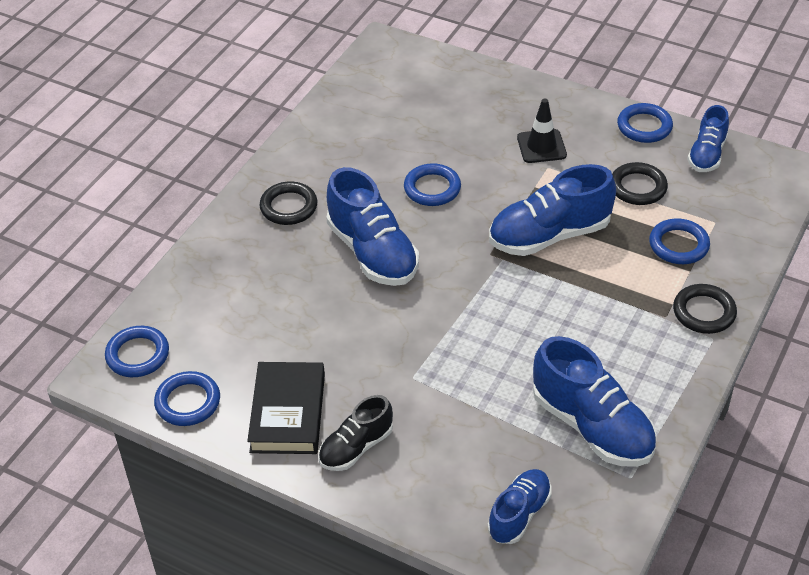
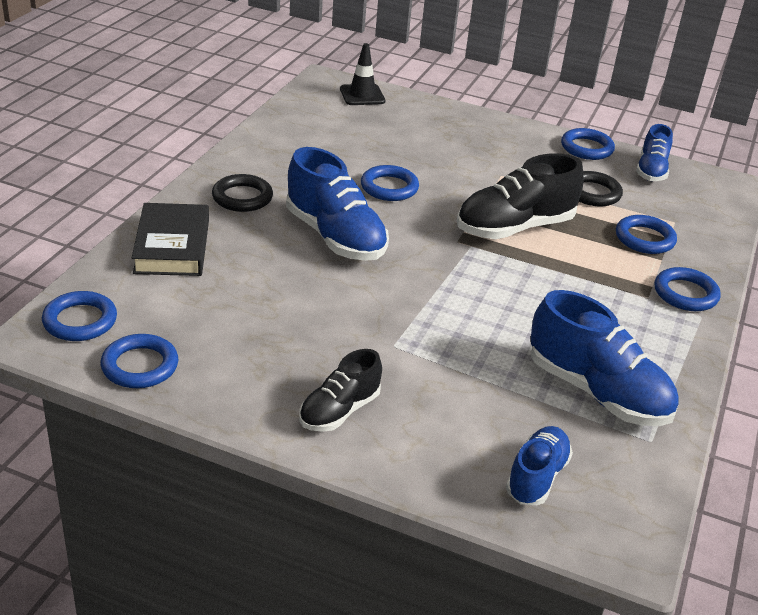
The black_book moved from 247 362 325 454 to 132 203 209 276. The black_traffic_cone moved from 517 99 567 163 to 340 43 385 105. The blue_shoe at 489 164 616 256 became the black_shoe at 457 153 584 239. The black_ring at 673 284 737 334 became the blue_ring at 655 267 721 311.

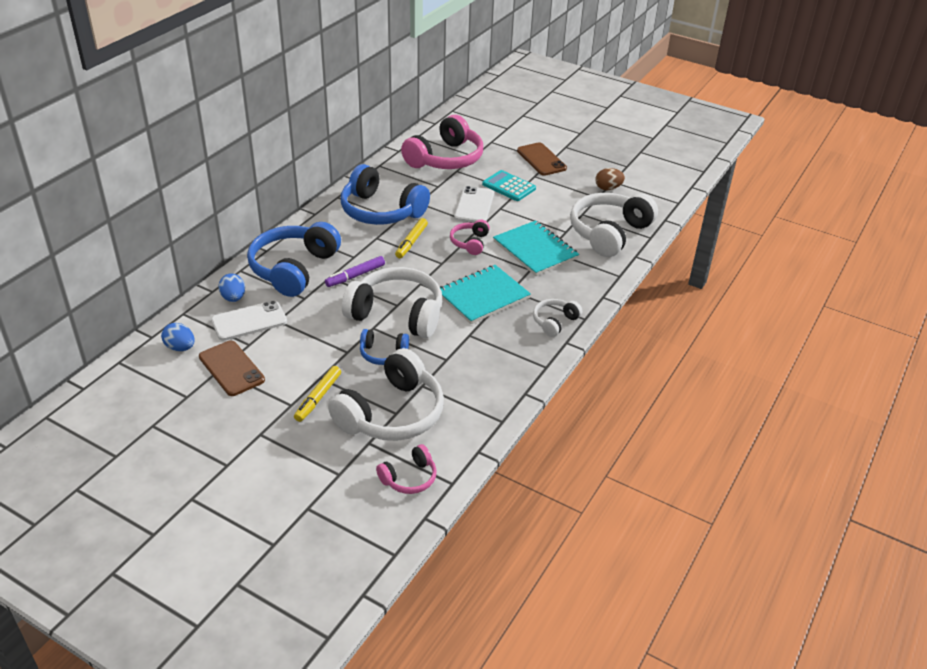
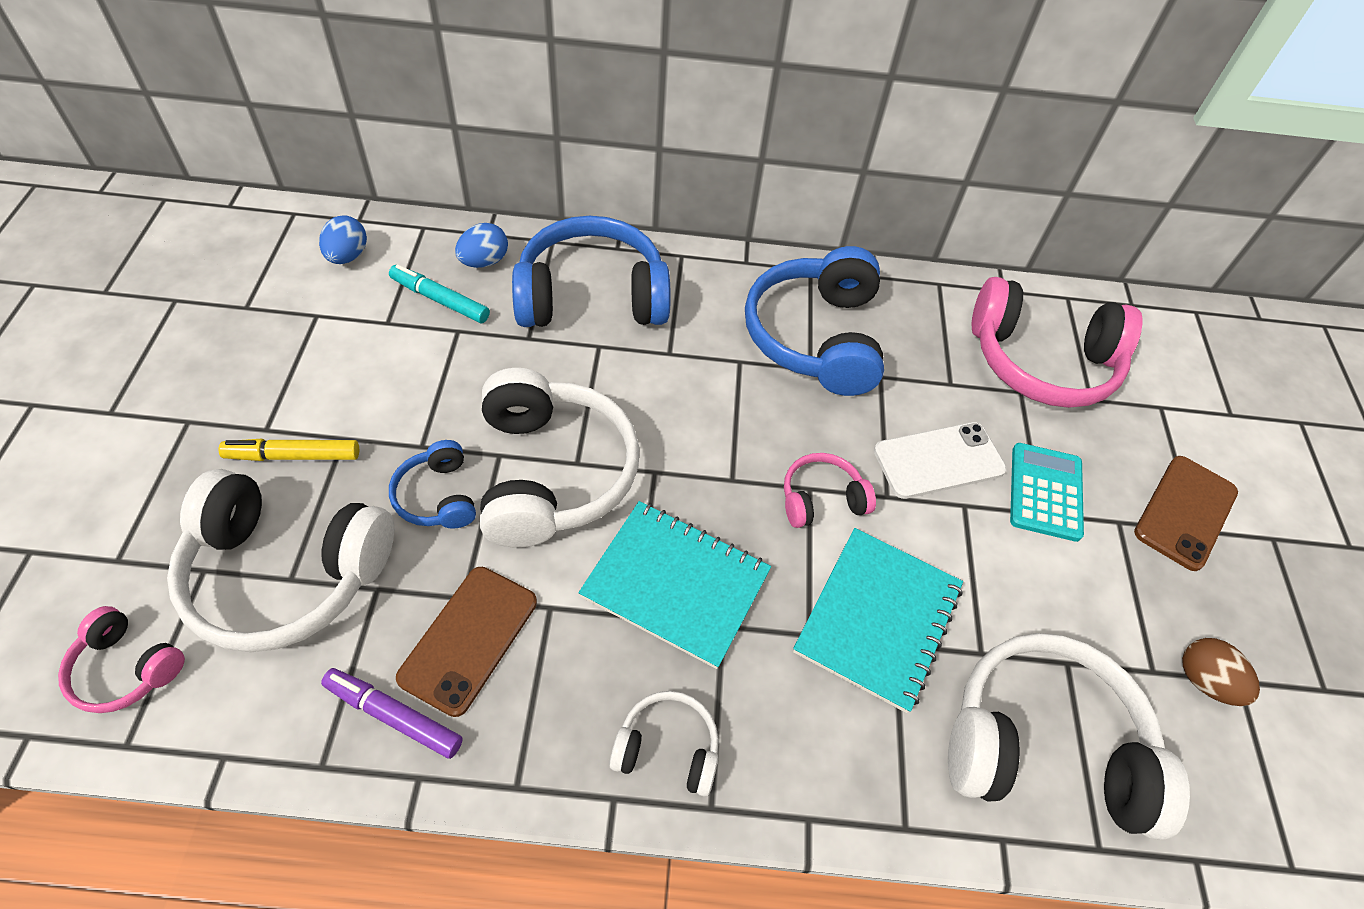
The yellow_marker at 395 218 428 258 disappeared. The brown_phone moved from 199 340 265 396 to 396 567 537 717. The purple_marker moved from 325 256 385 287 to 321 668 463 759. The white_phone at 211 300 287 341 was replaced by the turquoise_marker at 389 264 490 323.

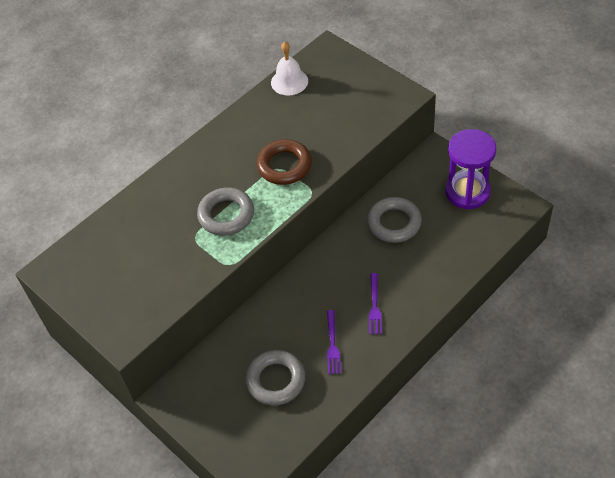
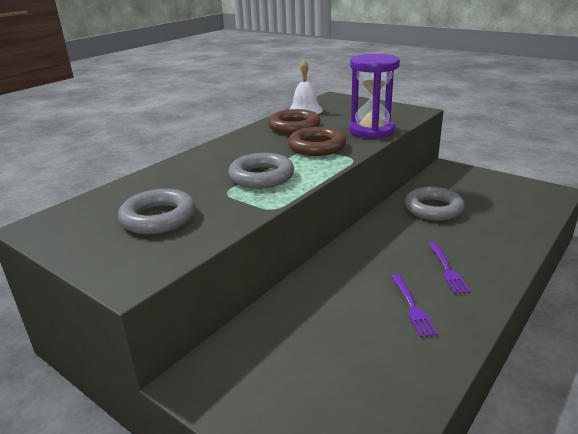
The brown_ring at 268 109 321 134 appeared. The grey_ring moved from 245 350 305 405 to 118 189 196 234. The purple_hourglass moved from 445 129 497 210 to 349 54 400 139.

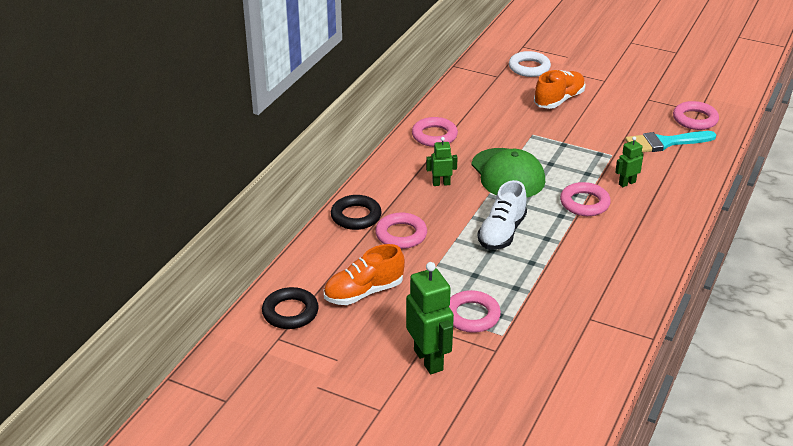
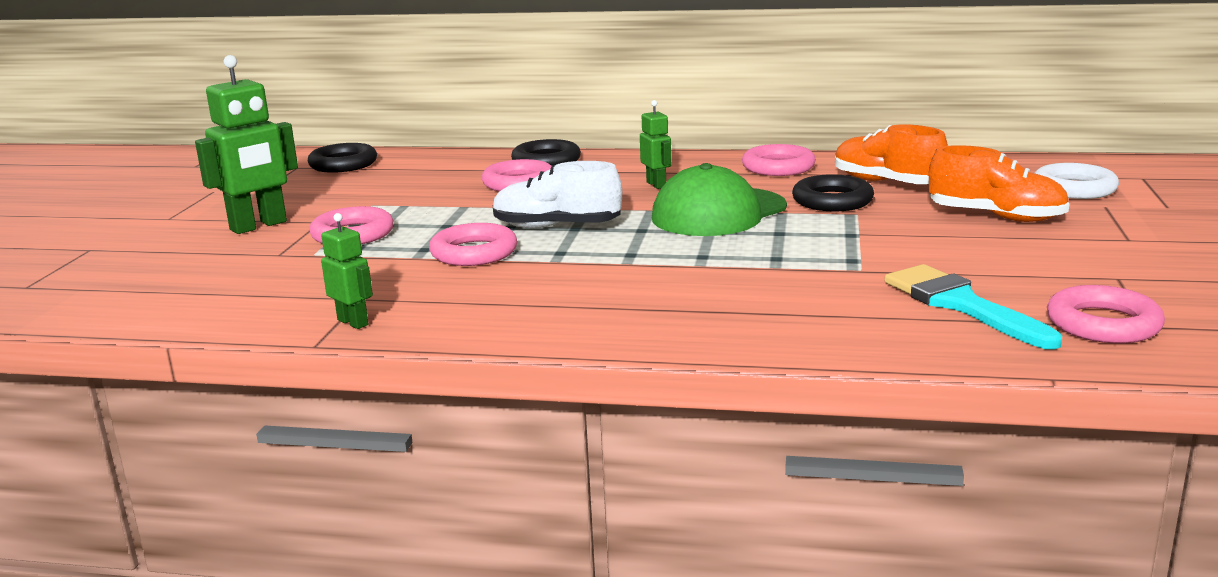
The black_ring at 792 174 874 211 appeared. The orange_shoe moved from 324 244 405 305 to 835 124 948 184. The pink_ring moved from 560 182 611 216 to 429 223 517 266. The green_robot moved from 615 136 644 187 to 321 213 373 329.

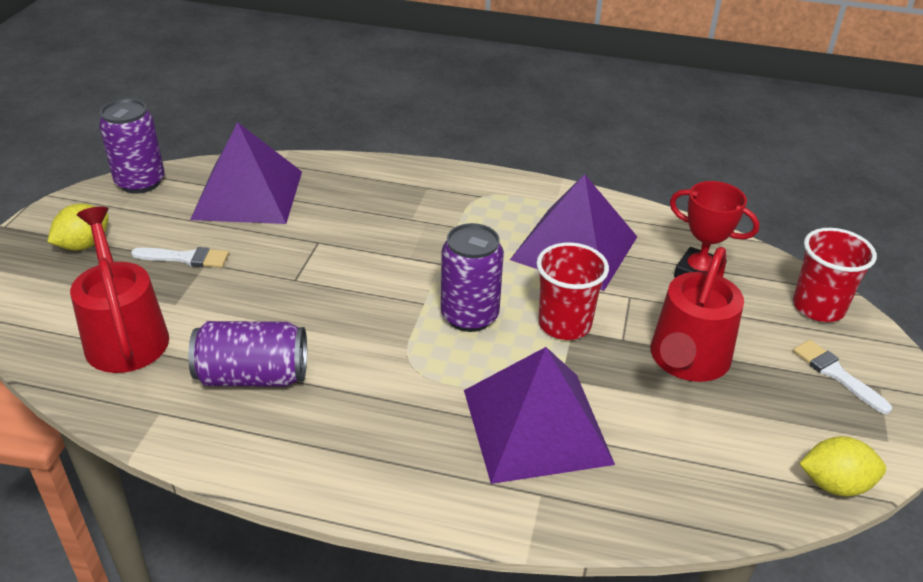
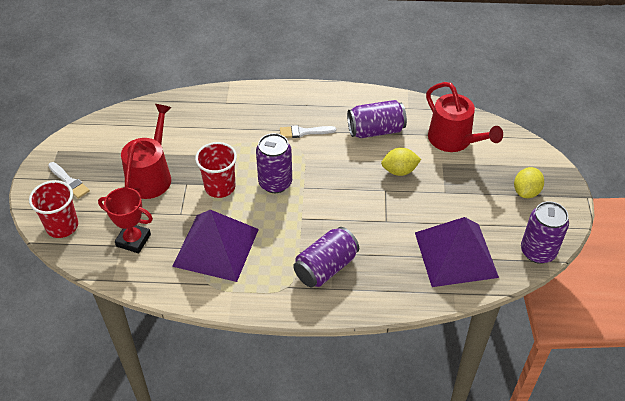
The purple_pyramid at 464 347 615 484 disappeared. The purple_can at 293 227 359 287 appeared. The white_brush moved from 131 247 229 268 to 280 125 336 138. The yellow_lemon moved from 799 436 886 497 to 381 148 421 176.

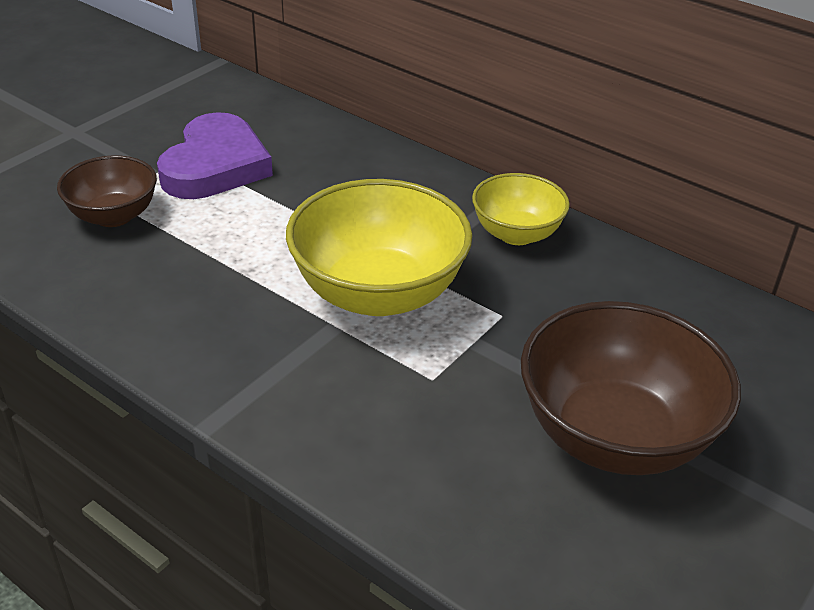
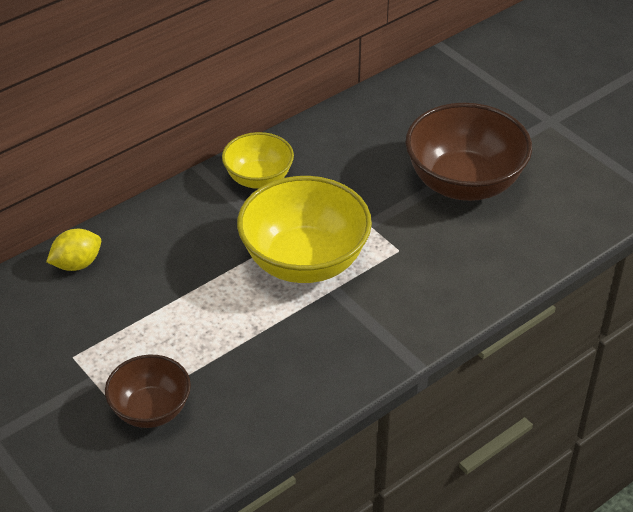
The purple_heart at 157 112 273 199 disappeared. The yellow_lemon at 46 229 101 271 appeared.

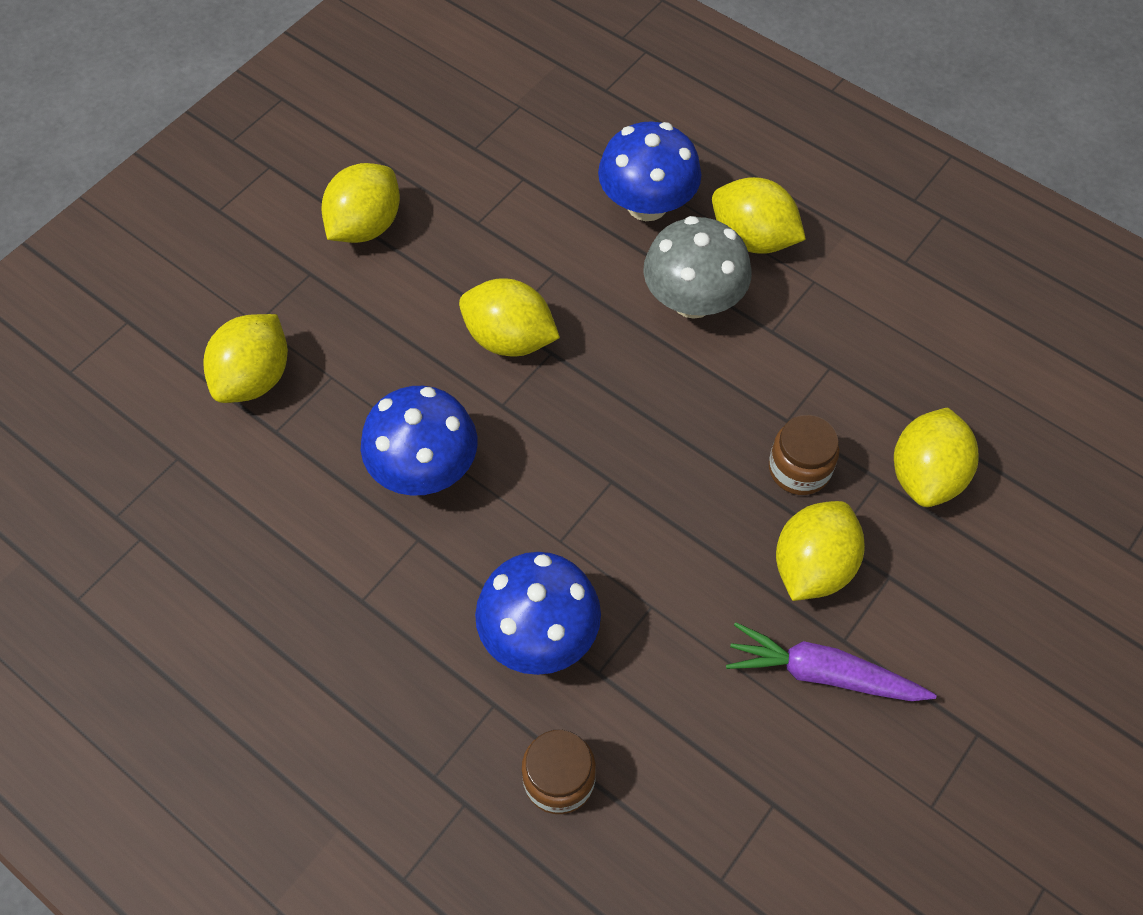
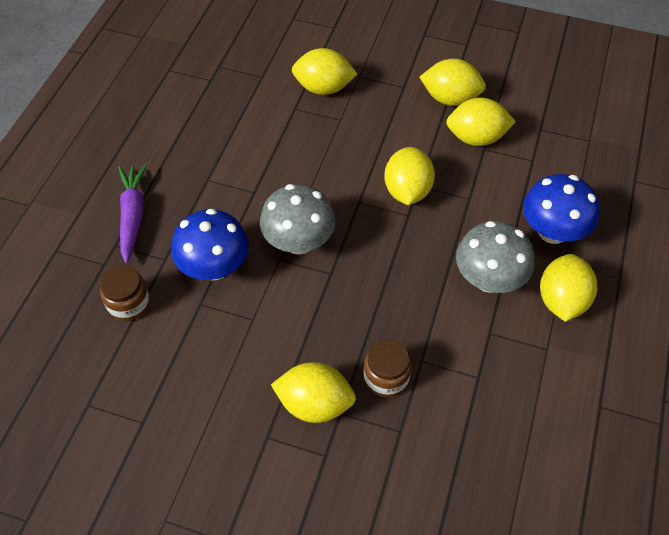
The blue_mushroom at 361 386 477 496 disappeared. The grey_mushroom at 260 184 335 255 appeared. The purple_carrot moved from 726 622 936 701 to 118 164 147 263. The yellow_lemon moved from 894 407 978 507 to 446 97 516 146.

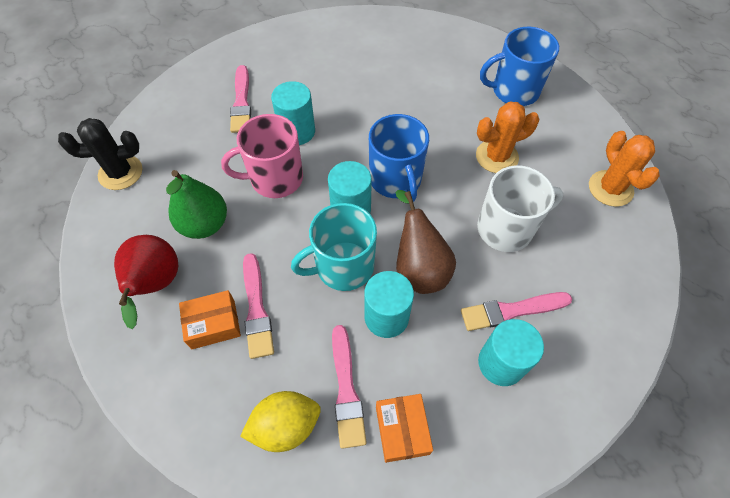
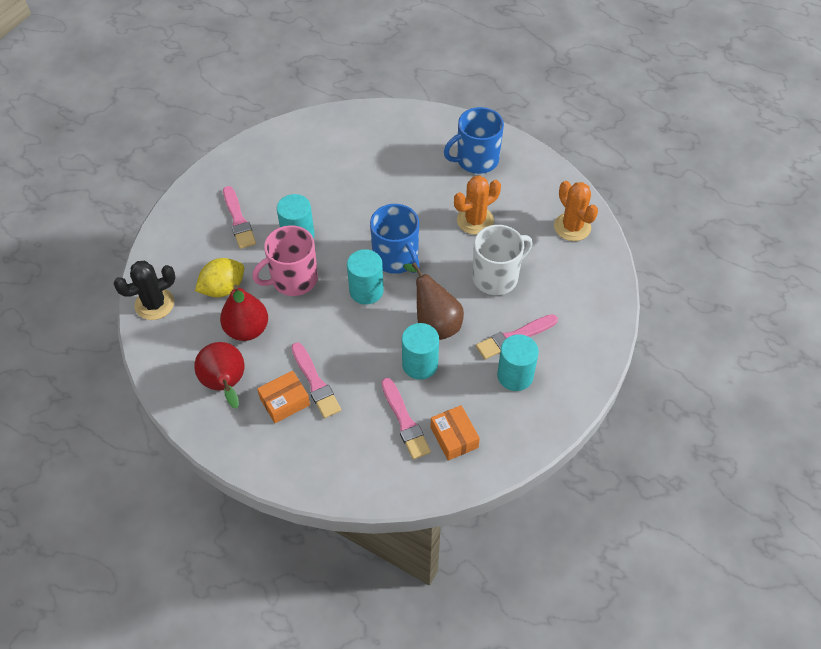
The turquoise_mug at 291 203 377 291 disappeared. The yellow_lemon moved from 240 391 321 452 to 195 258 244 297. The green_pear at 166 170 227 239 became the red_pear at 220 285 268 341.

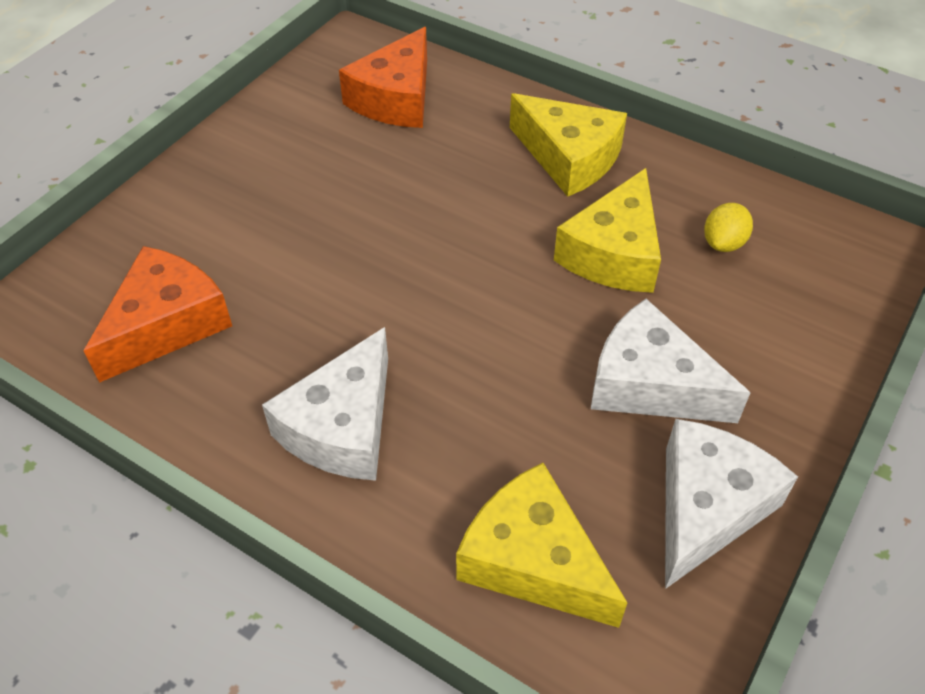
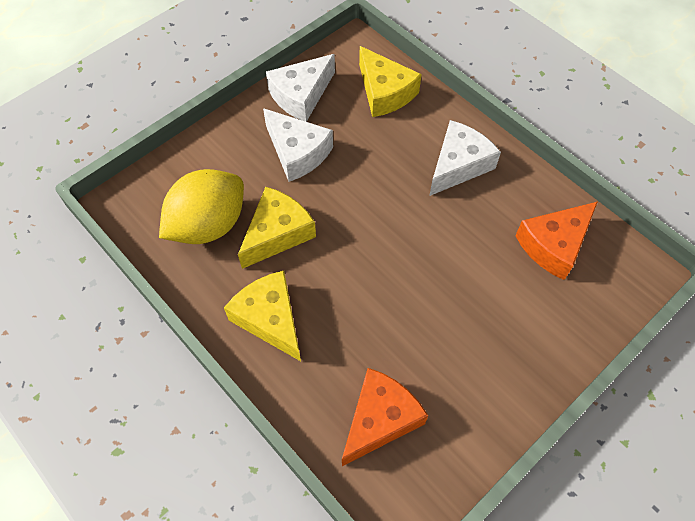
The yellow_lemon at 704 203 753 252 changed to 2.38 times the size.

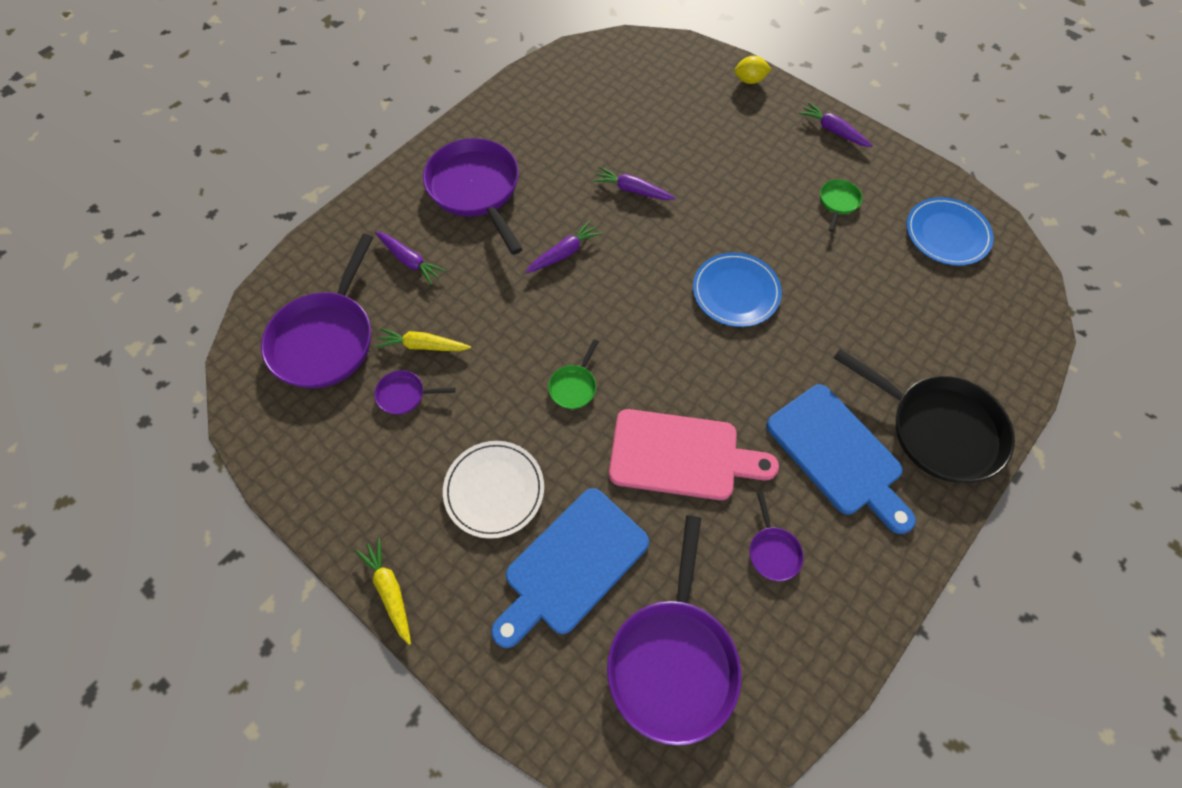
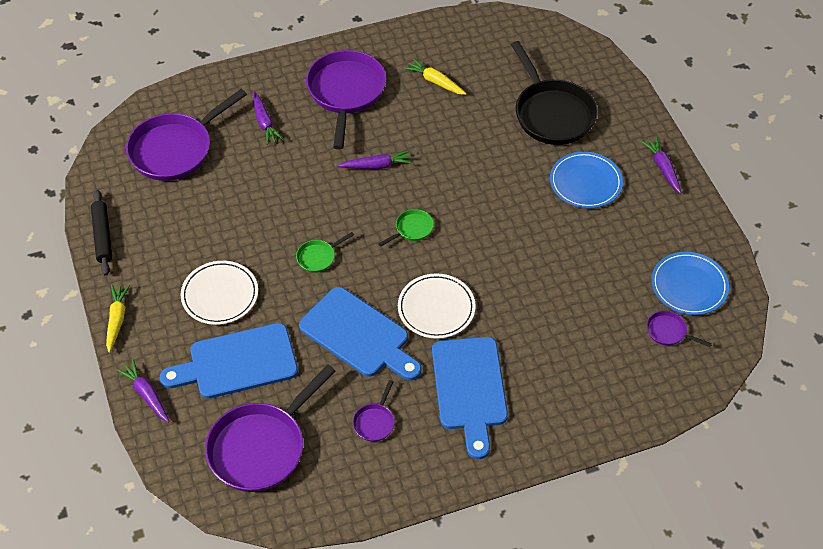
The yellow_lemon at 734 56 771 84 disappeared. The black_rolling_pin at 91 190 112 276 appeared. The white_plate at 398 273 476 339 appeared. The yellow_carrot moved from 375 328 471 351 to 404 58 466 95. The purple_pan moved from 375 370 456 415 to 647 311 712 347. The purple_carrot moved from 593 167 676 200 to 116 359 170 423. The blue_plate moved from 693 252 782 327 to 550 152 623 208. The green_pan moved from 820 179 862 232 to 378 209 434 247. The black_pan moved from 834 349 1015 483 to 511 41 598 145. The pink_cutting_board at 609 409 779 500 became the blue_cutting_board at 299 287 421 380.

